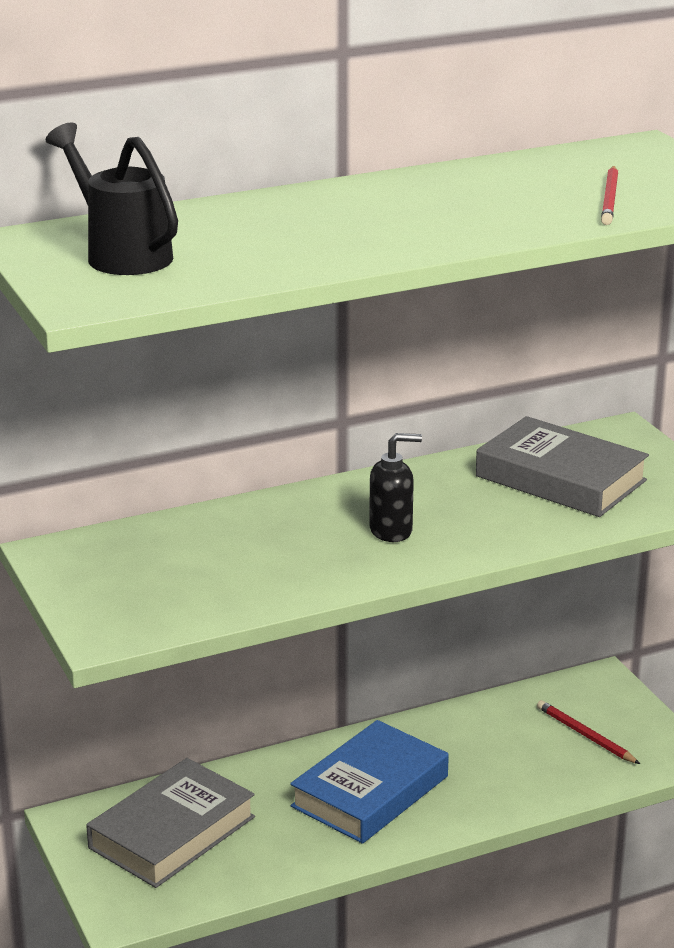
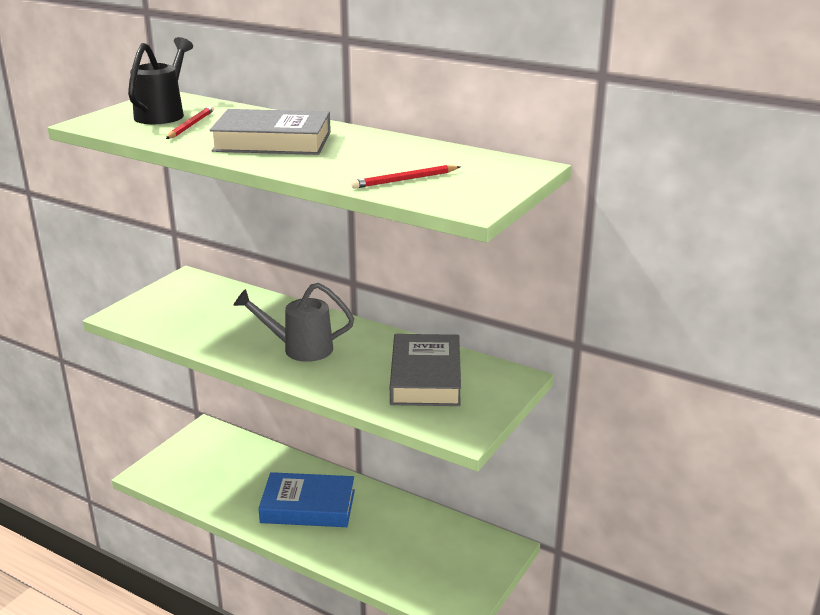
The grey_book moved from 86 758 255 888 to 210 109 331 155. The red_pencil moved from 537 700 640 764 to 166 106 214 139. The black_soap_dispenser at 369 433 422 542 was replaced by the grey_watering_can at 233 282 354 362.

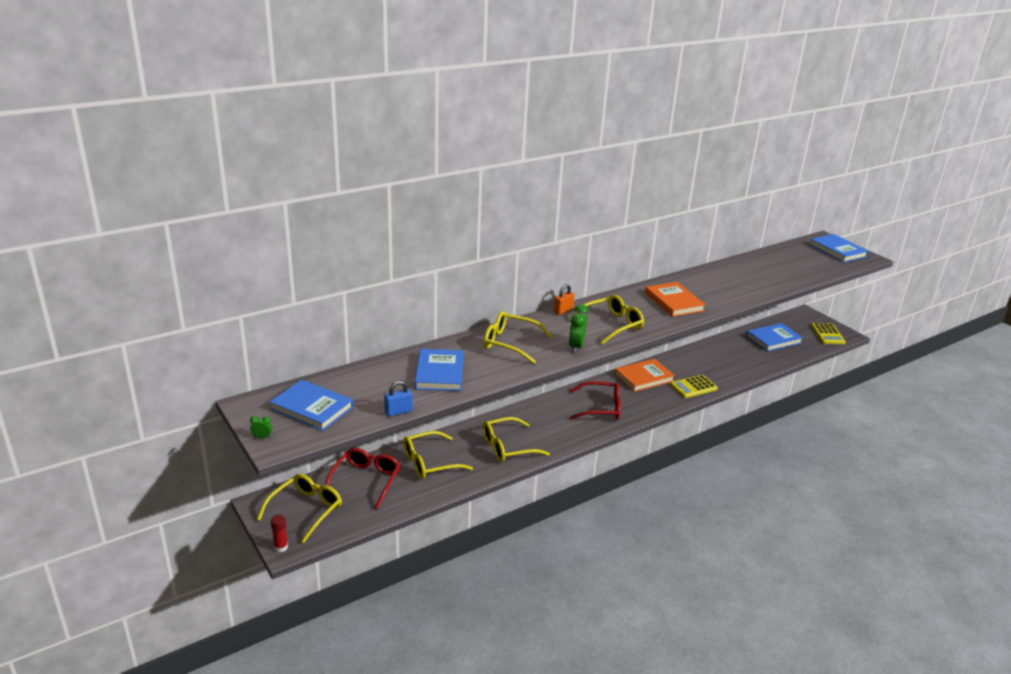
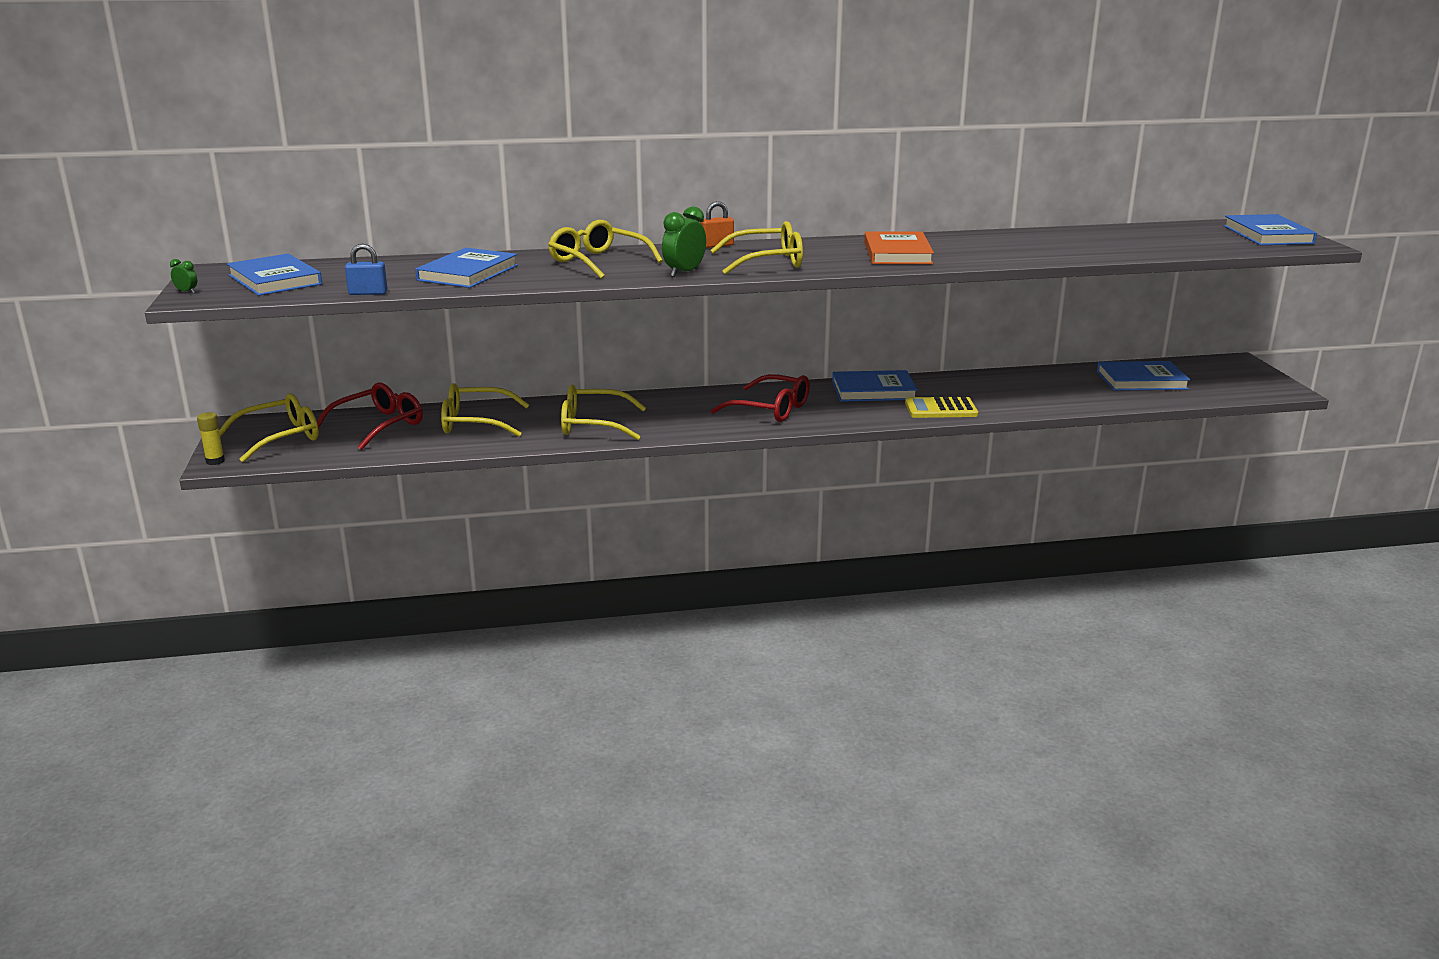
The yellow_calculator at 811 323 846 344 disappeared. The red_glue_stick at 271 515 288 552 became the yellow_glue_stick at 197 412 225 465. The orange_book at 614 359 675 392 became the blue_book at 832 370 918 402.

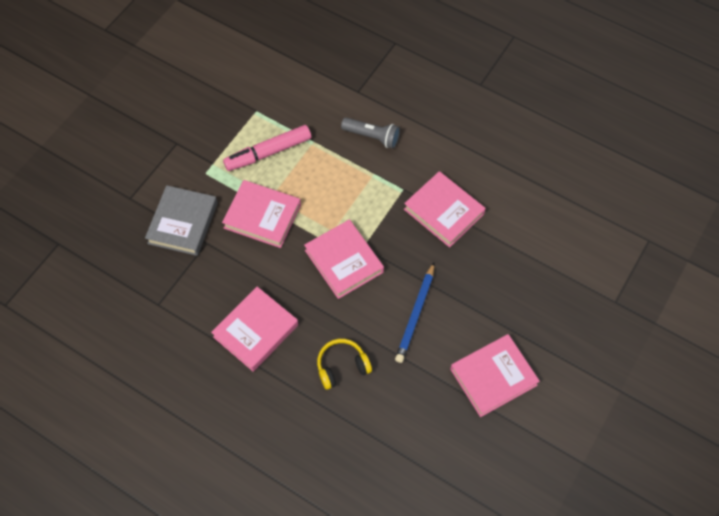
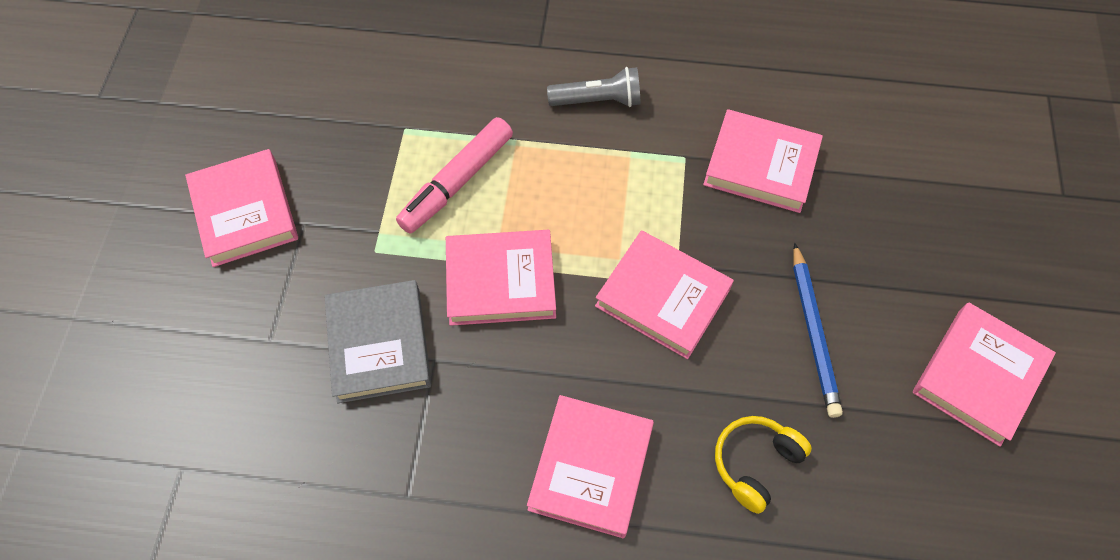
The pink_book at 185 149 298 267 appeared.

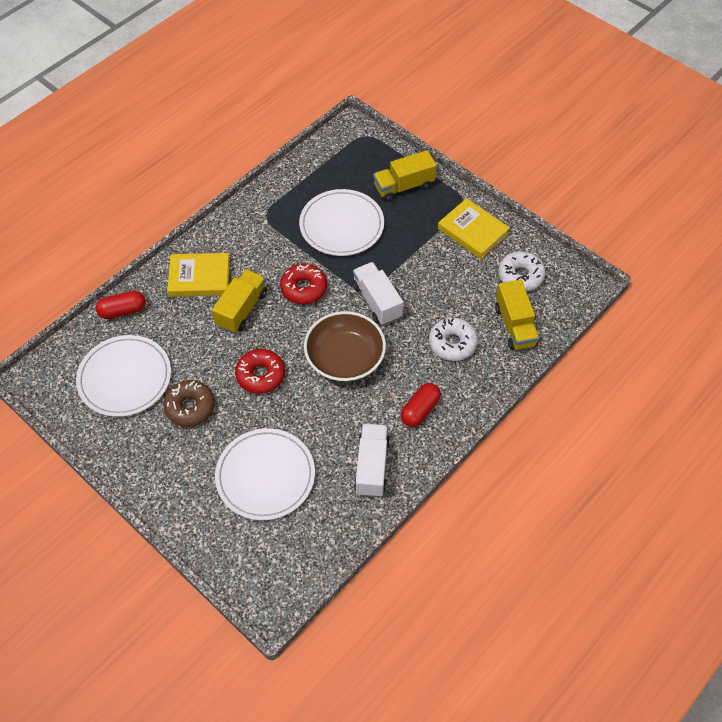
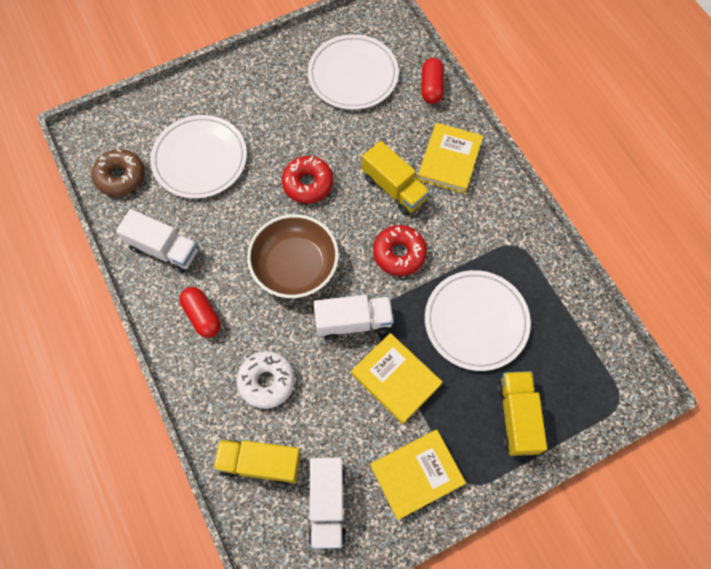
The yellow_book at 351 333 442 424 appeared. The brown_donut moved from 163 380 215 427 to 92 149 145 196. The white_donut at 498 251 546 291 was replaced by the white_truck at 308 457 346 549.

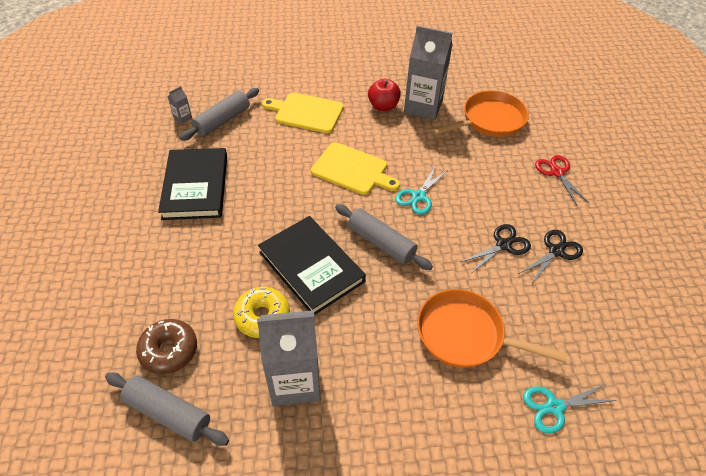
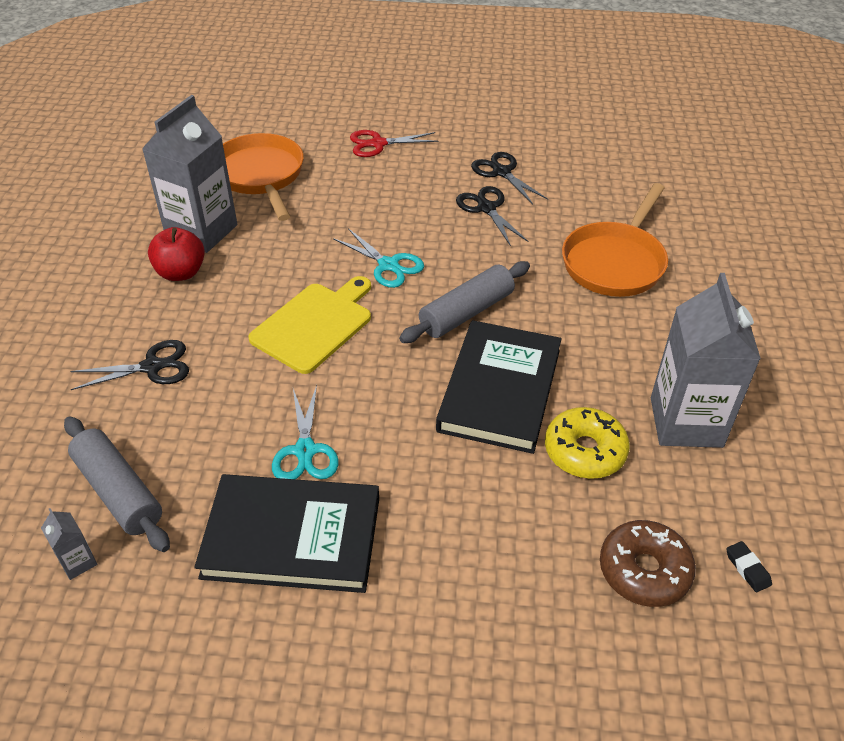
The turquoise_scissors moved from 523 384 616 434 to 272 385 339 479. The grey_rolling_pin at 105 373 229 446 was replaced by the black_eraser at 726 541 772 592. The yellow_cutting_board at 262 93 344 133 was replaced by the black_scissors at 70 340 189 390. The black_book at 258 216 366 315 turned 45 degrees counterclockwise.

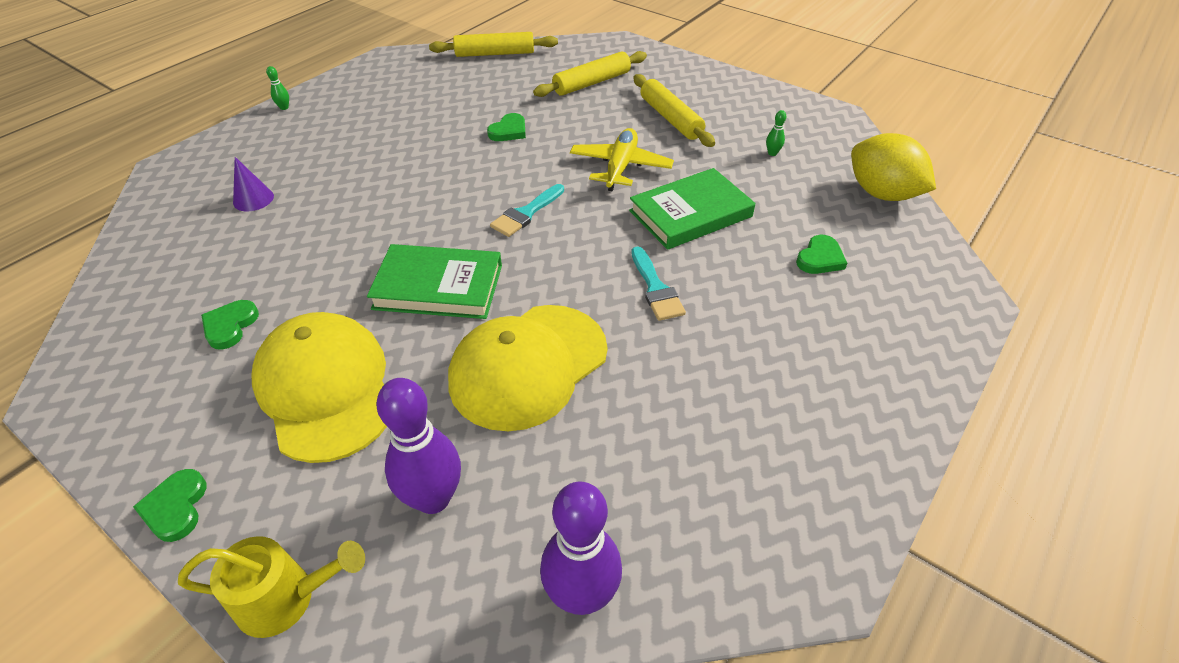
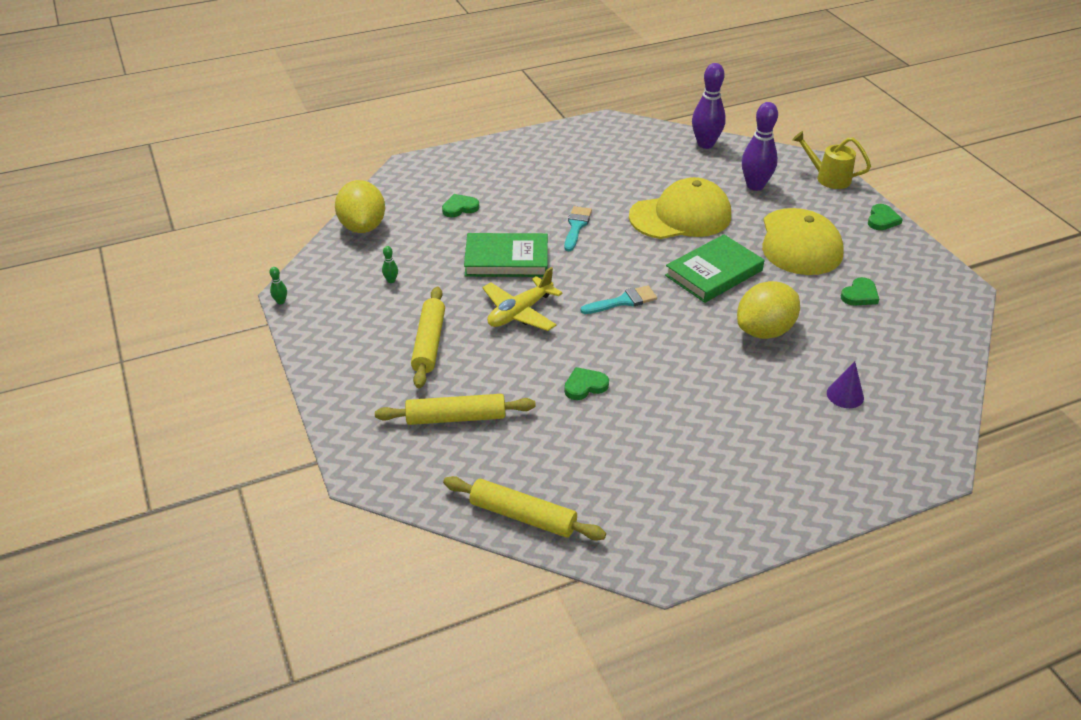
The yellow_lemon at 737 281 800 339 appeared. The green_bowling_pin moved from 266 66 289 110 to 269 267 287 304. The green_book at 367 244 502 319 turned 75 degrees counterclockwise.

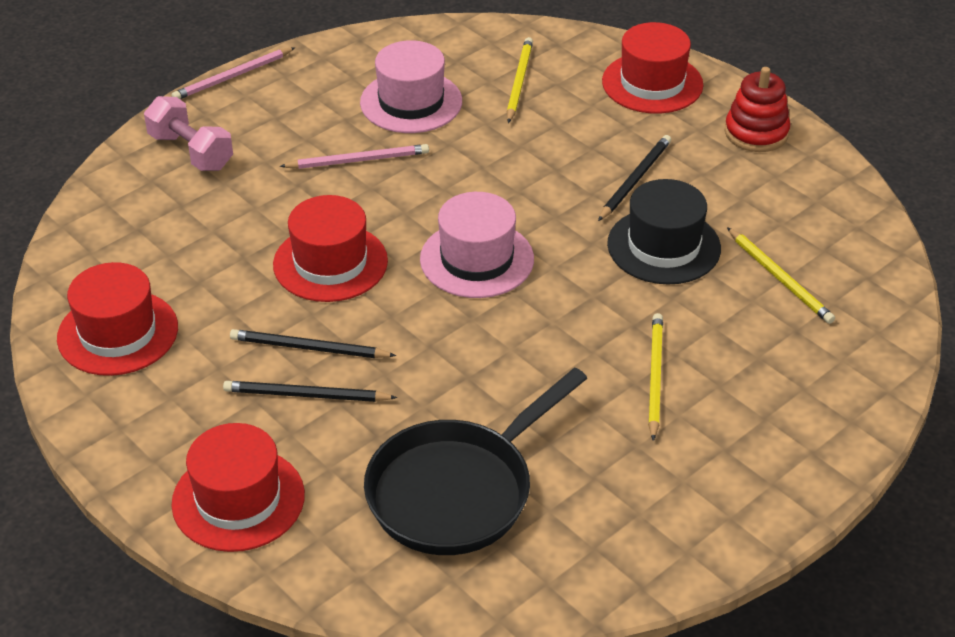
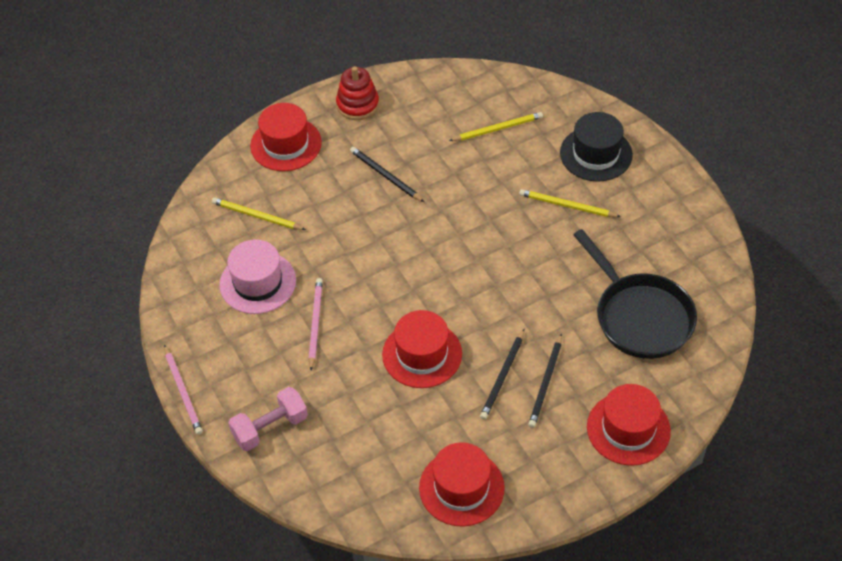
The pink_hat at 420 192 534 298 disappeared. The black_hat moved from 607 179 721 284 to 560 112 633 182.

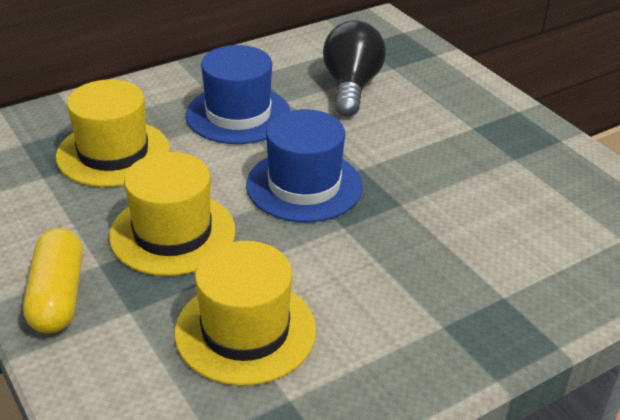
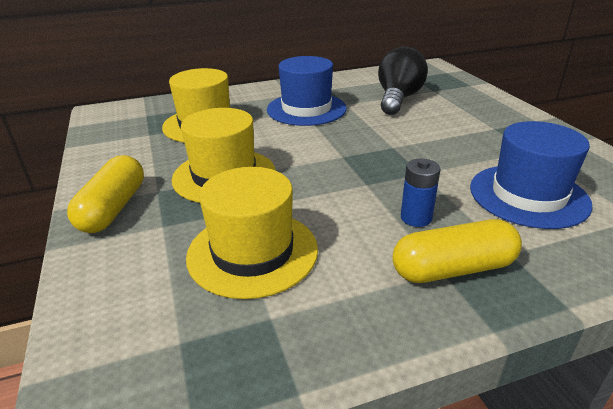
The yellow_capsule at 393 219 522 283 appeared. The blue_battery at 401 159 441 227 appeared. The blue_hat moved from 246 109 363 222 to 470 121 593 229.

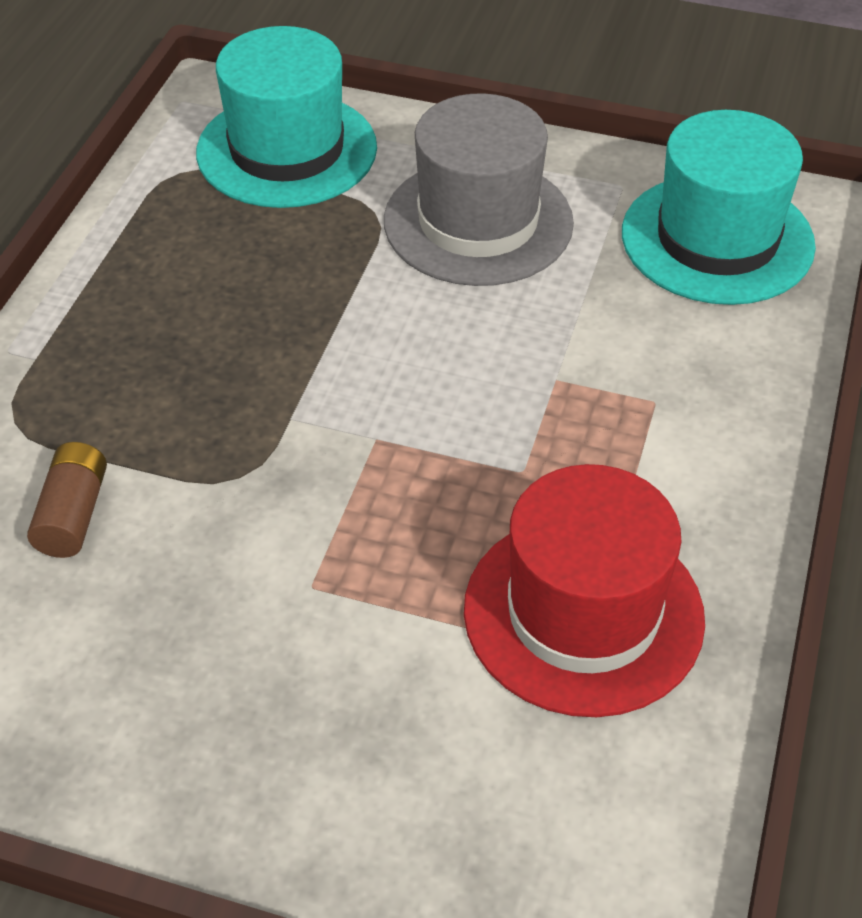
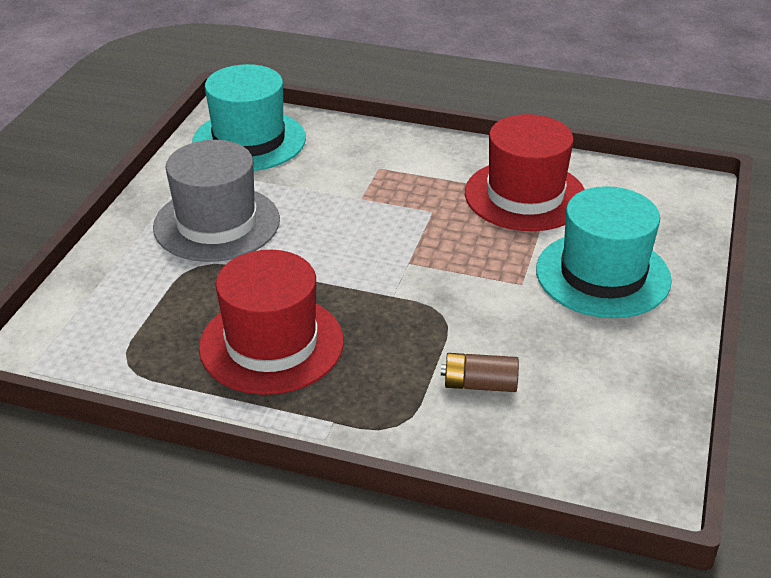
The red_hat at 199 250 344 395 appeared. The turquoise_hat moved from 196 26 377 208 to 536 186 672 318.

